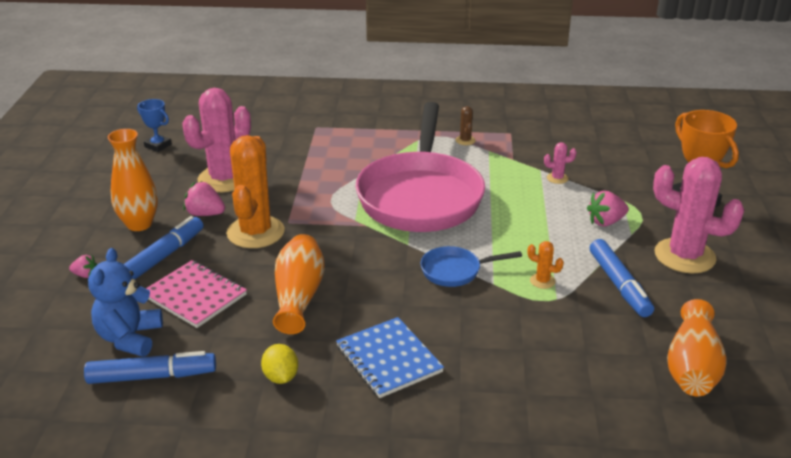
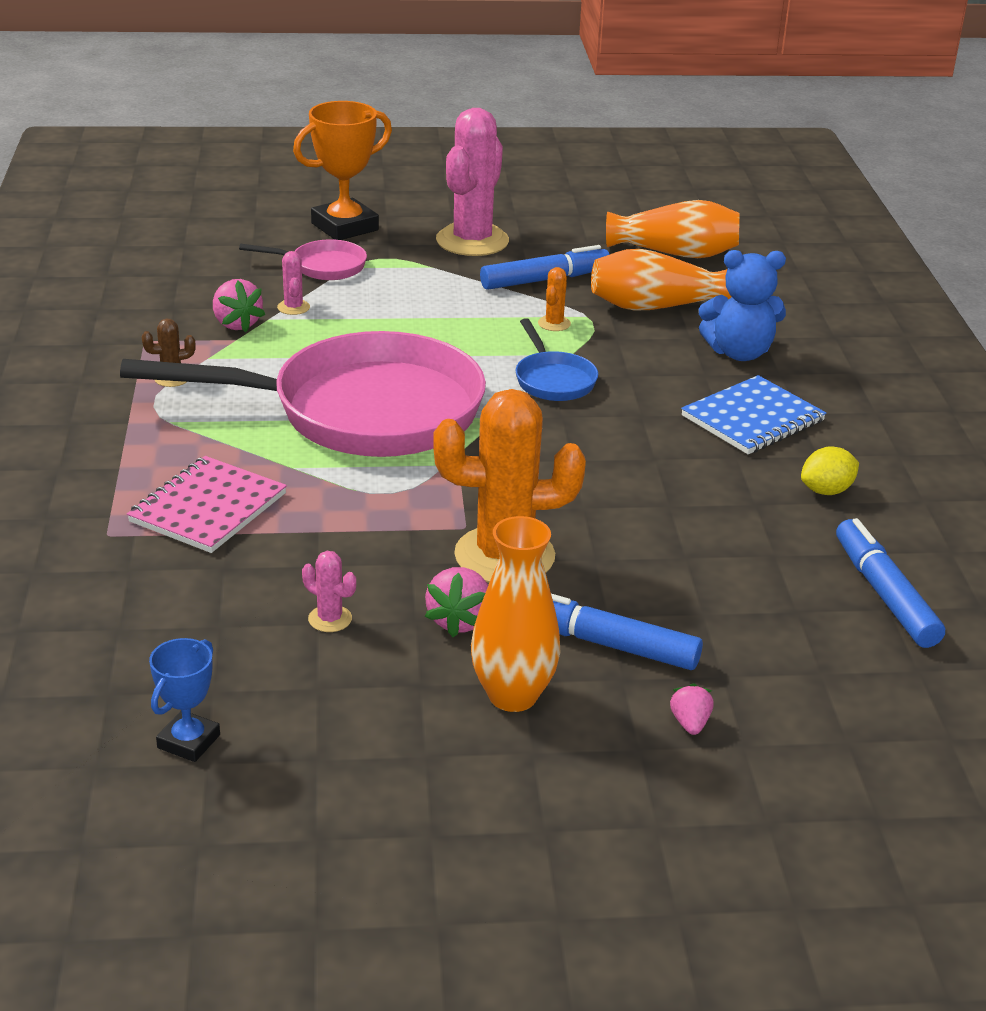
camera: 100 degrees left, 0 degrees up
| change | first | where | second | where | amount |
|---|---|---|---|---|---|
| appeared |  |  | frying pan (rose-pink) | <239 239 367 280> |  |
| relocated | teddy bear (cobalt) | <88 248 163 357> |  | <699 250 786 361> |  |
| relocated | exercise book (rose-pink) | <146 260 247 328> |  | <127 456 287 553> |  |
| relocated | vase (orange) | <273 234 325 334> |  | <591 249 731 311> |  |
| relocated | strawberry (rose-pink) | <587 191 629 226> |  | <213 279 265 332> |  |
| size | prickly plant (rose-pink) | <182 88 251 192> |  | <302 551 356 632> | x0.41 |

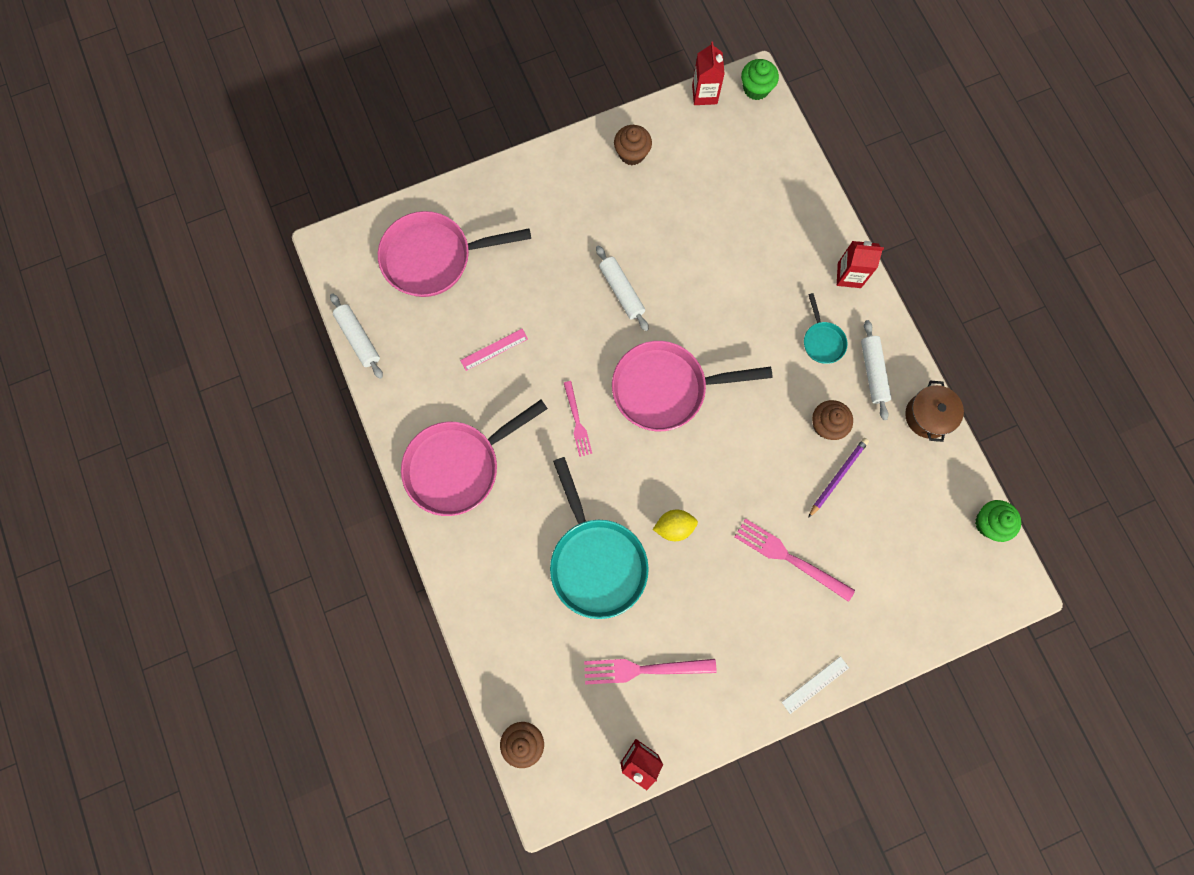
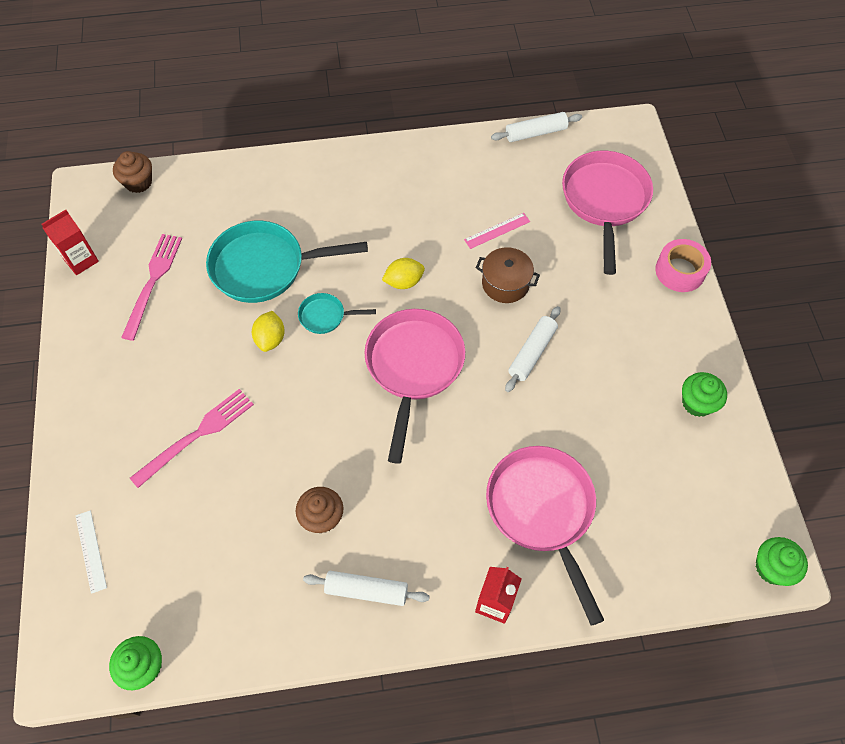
camera: 105 degrees right, 15 degrees down
| change | first | where | second | where | amount |
|---|---|---|---|---|---|
| missing | carton (crimson) | <692 41 725 105> |  |  |  |
| missing | pencil (violet) | <808 438 869 518> |  |  |  |
| appeared |  |  | roll of tape (rose-pink) | <655 239 711 292> |  |
| relocated | frying pan (rose-pink) | <401 400 548 516> |  | <486 446 604 626> |  |
| relocated | ruler (pure white) | <782 656 849 714> |  | <76 510 107 594> |  |
| relocated | frying pan (teal) | <804 293 848 364> |  | <298 293 376 334> |  |
| relocated | stockpot (russet) | <905 381 964 442> |  | <476 247 540 303> |  |
| exchanged | fork (rose-pink) | <564 381 592 457> | lemon (bright yellow) | <382 258 425 289> |  |
| colour | muffin (russet) | <614 125 652 165> | muffin (emerald) | <682 372 727 417> |  |
| spun | ruler (rose-pink) | <460 329 528 371> |  | <464 213 530 249> | 75 degrees clockwise |
| spun | pastry roller (pure white) | <596 246 649 331> |  | <505 306 561 392> | 45 degrees counterclockwise |

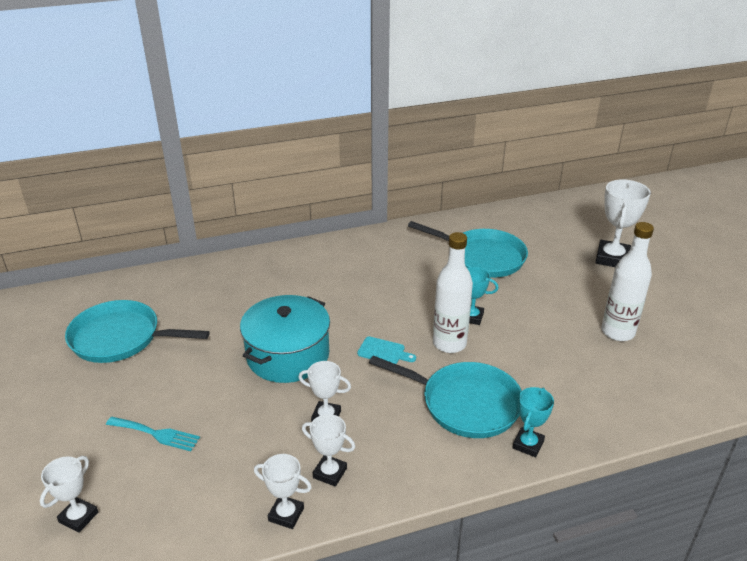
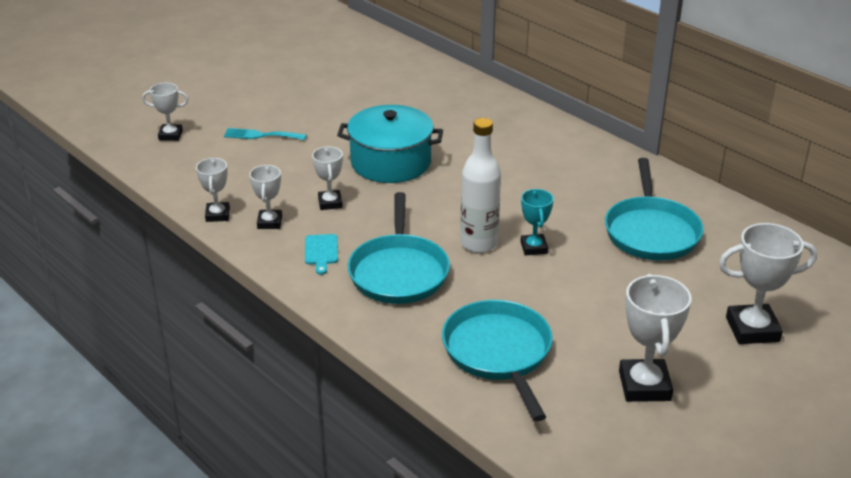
camera: 65 degrees right, 0 degrees up
| change | first | where | second | where | amount |
|---|---|---|---|---|---|
| missing | prize cup (teal) | <512 387 554 457> |  |  |  |
| missing | bottle (pure white) | <601 222 654 341> |  |  |  |
| appeared |  |  | prize cup (pure white) | <619 274 692 402> |  |
| relocated | frying pan (teal) | <65 300 210 363> |  | <442 300 553 421> |  |
| relocated | chopping board (teal) | <357 337 416 364> |  | <305 234 338 275> |  |
| spun | fork (teal) | <106 417 200 451> |  | <224 128 307 140> | 105 degrees clockwise |

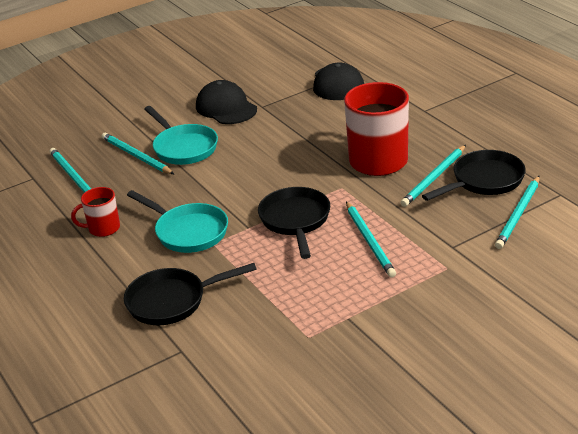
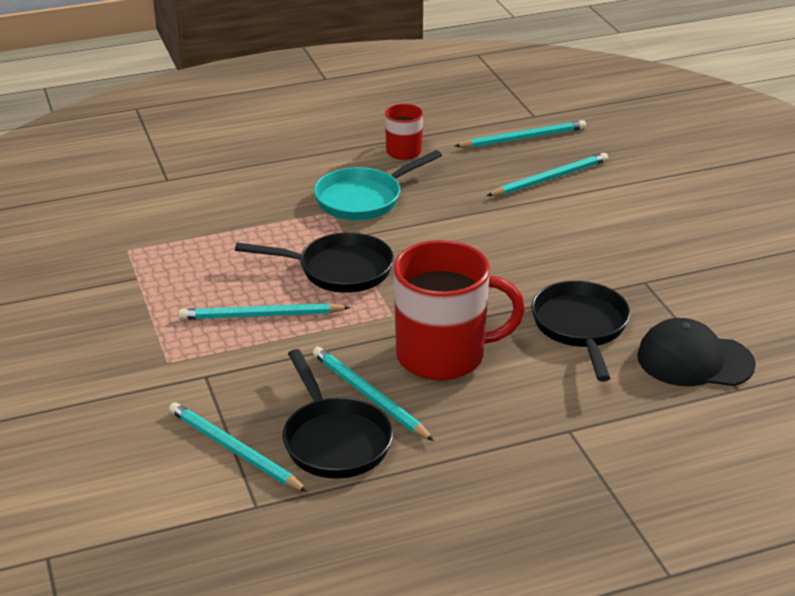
camera: 100 degrees right, 0 degrees up
| change | first | where | second | where | amount |
|---|---|---|---|---|---|
| missing | frying pan (teal) | <144 106 218 165> |  |  |  |
| missing | baseball cap (black) | <196 80 257 124> |  |  |  |
| relocated | frying pan (black) | <124 263 257 325> |  | <531 281 630 382> |  |

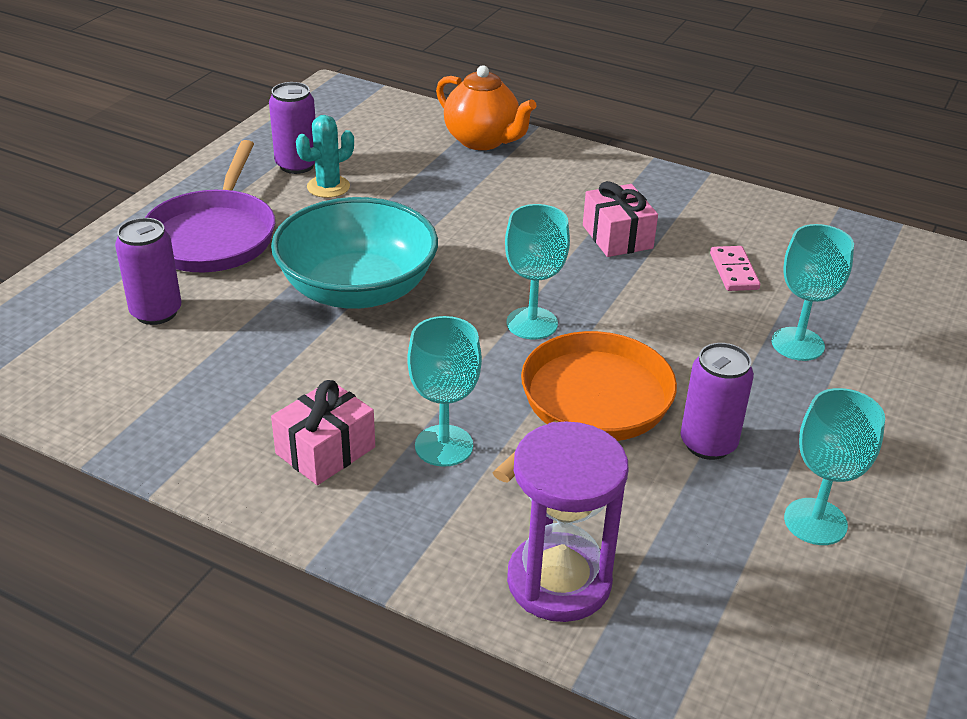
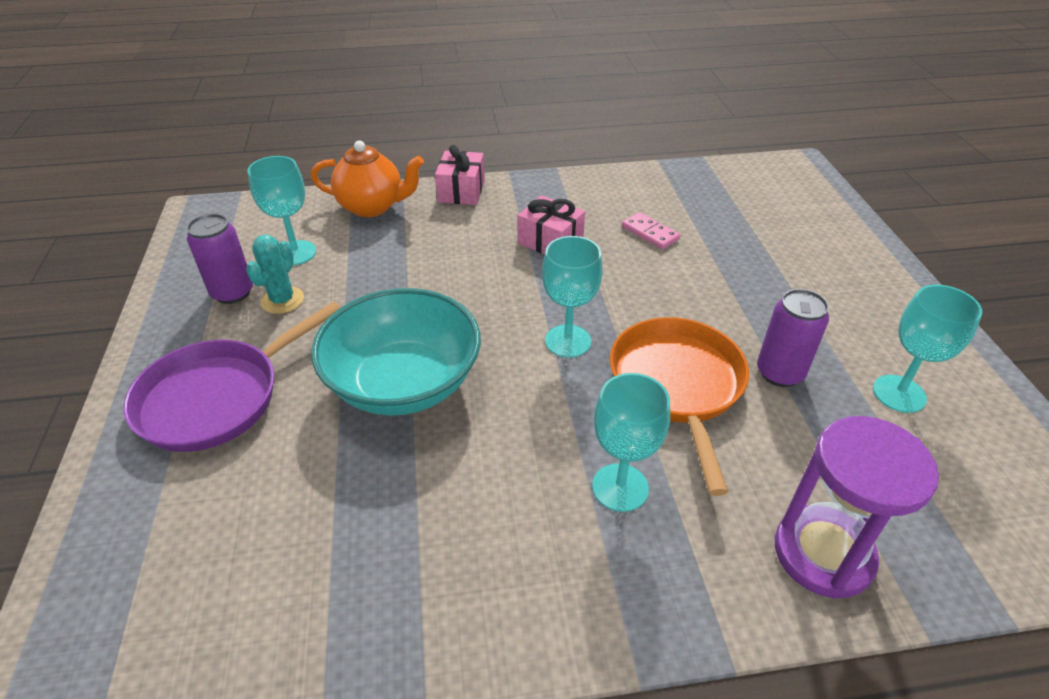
camera: 35 degrees left, 5 degrees up
| change | first | where | second | where | amount |
|---|---|---|---|---|---|
| missing | can (violet) | <115 218 181 325> |  |  |  |
| relocated | gift (rose-pink) | <271 380 375 485> |  | <435 145 485 205> |  |
| relocated | wine glass (teal) | <772 224 854 361> |  | <247 156 316 265> |  |
| spun | frying pan (violet) | <145 140 275 272> |  | <123 301 341 452> | 75 degrees clockwise |

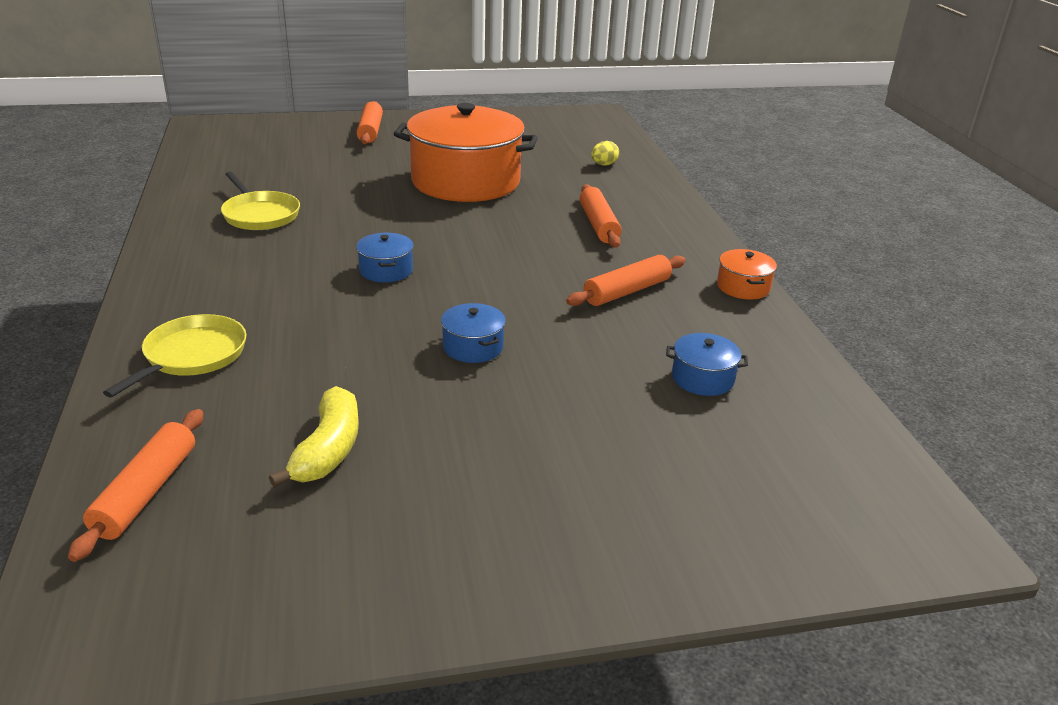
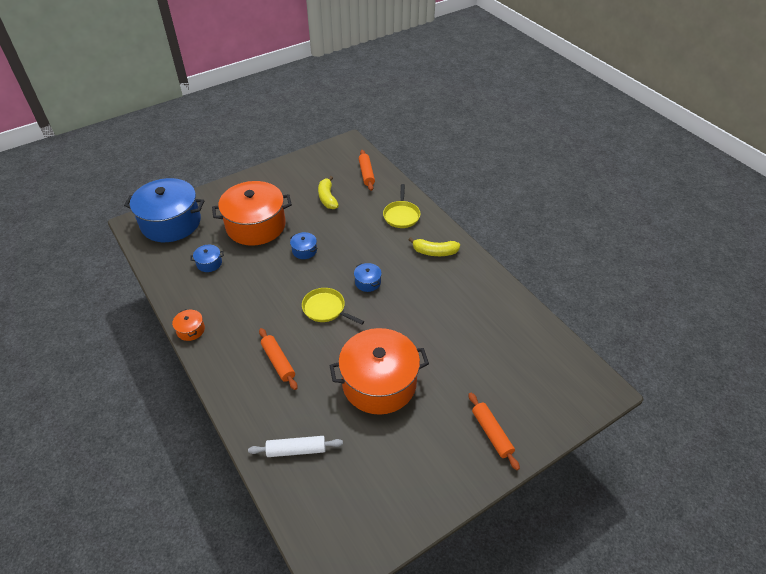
camera: 160 degrees right, 15 degrees up
| change | first | where | second | where | amount |
|---|---|---|---|---|---|
| missing | pastry roller (orange) | <566 255 686 306> |  |  |  |
| appeared |  |  | stockpot (cobalt) | <124 178 204 242> |  |
| appeared |  |  | stockpot (orange) | <212 181 292 246> |  |
| appeared |  |  | banana (bright yellow) | <409 237 460 256> |  |
| relocated | frying pan (bright yellow) | <221 171 300 230> |  | <302 288 364 325> |  |
| exchanged | egg (bright yellow) | <591 141 619 166> | pastry roller (pure white) | <248 436 343 457> |  |

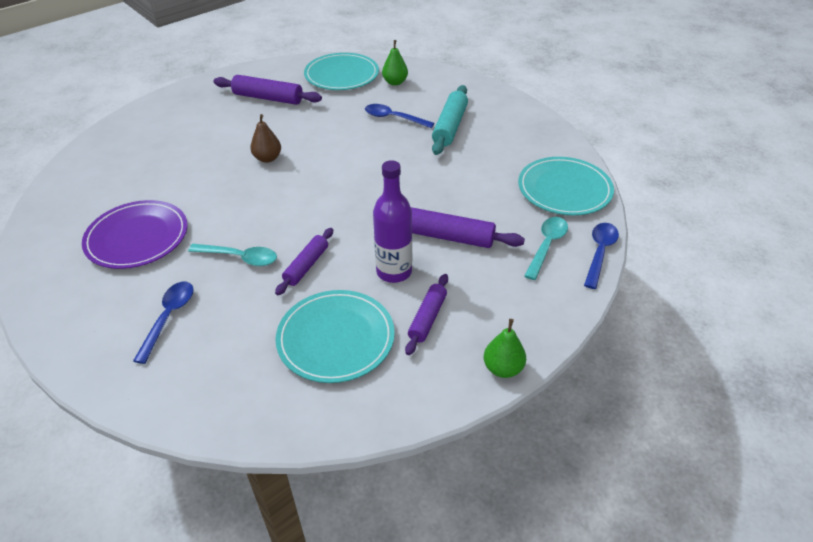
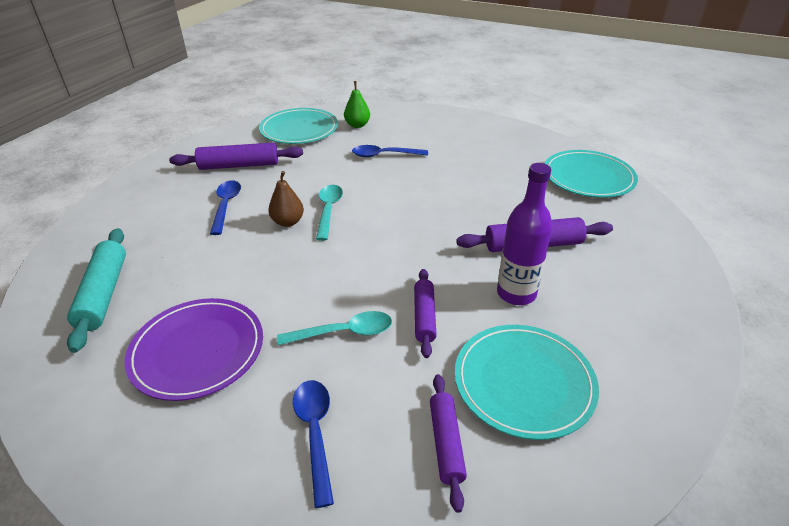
camera: 25 degrees left, 5 degrees down
| change | first | where | second | where | amount |
|---|---|---|---|---|---|
| missing | pear (emerald) | <484 319 526 378> |  |  |  |
| relocated | pastry roller (violet) | <405 274 448 355> |  | <430 374 467 513> |  |
| relocated | pastry roller (teal) | <432 85 468 155> |  | <67 228 126 353> |  |
| relocated | spoon (teal) | <524 217 568 280> |  | <316 185 343 241> |  |
| relocated | spoon (cobalt) | <584 223 619 289> |  | <210 180 241 235> |  |

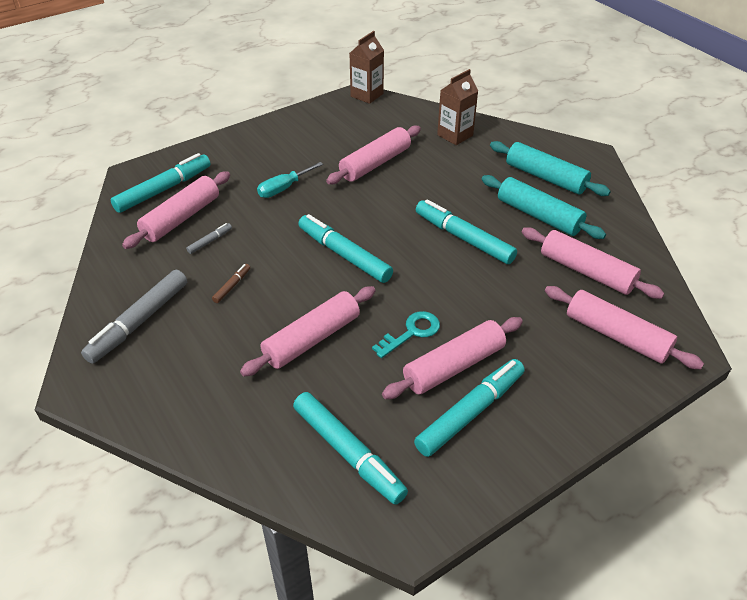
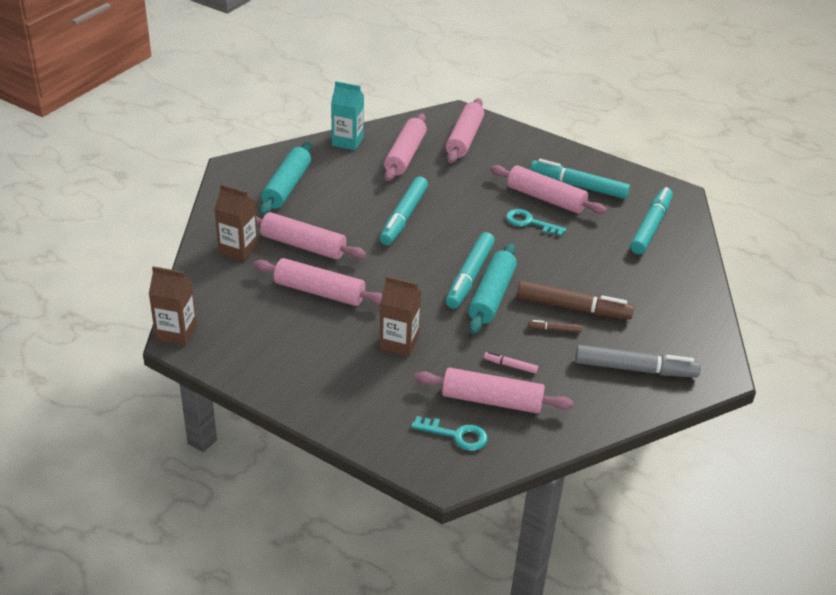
camera: 115 degrees left, 5 degrees down
| change | first | where | second | where | amount |
|---|---|---|---|---|---|
| appeared |  |  | carton (teal) | <331 81 364 150> |  |
| appeared |  |  | felt pen (russet) | <517 281 634 319> |  |
| relocated | pastry roller (rose-pink) | <240 286 376 377> |  | <256 212 366 260> |  |
| relocated | pastry roller (teal) | <482 175 606 239> |  | <468 243 517 334> |  |
| exchanged | felt pen (teal) | <111 153 211 213> | latchkey (teal) | <411 416 488 451> |  |
| exchanged | flat screwdriver (teal) | <257 162 323 198> | carton (russet) | <379 276 421 357> |  |
| colour | felt pen (gray) | <186 223 232 254> | felt pen (rose-pink) | <484 352 538 374> |  |

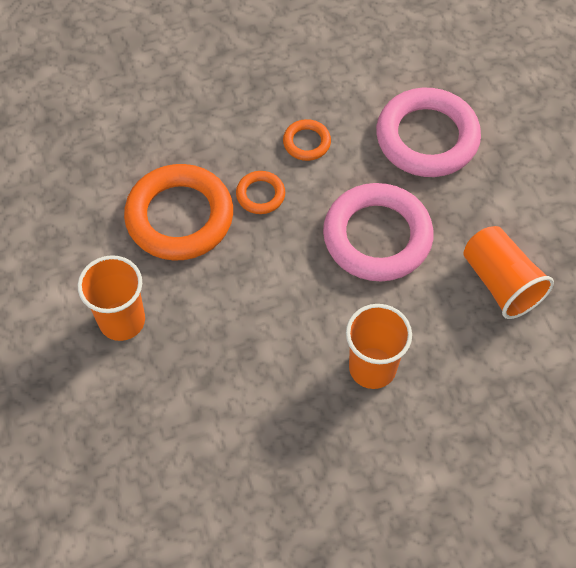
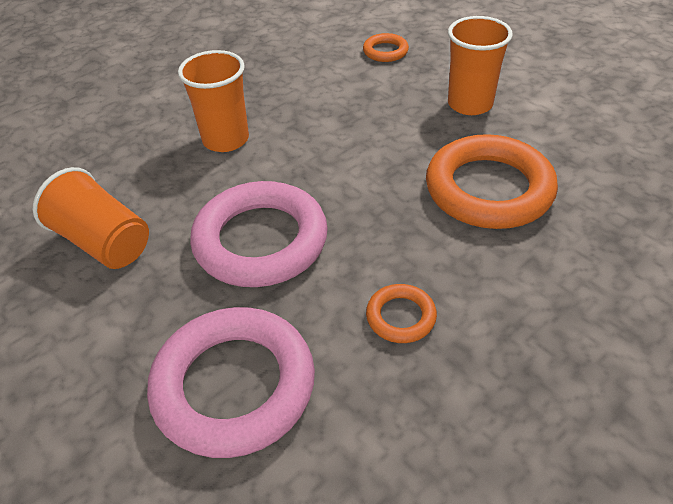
camera: 160 degrees right, 15 degrees down
| change | first | where | second | where | amount |
|---|---|---|---|---|---|
| relocated | torus (orange) | <236 171 285 214> |  | <363 33 409 62> |  |

